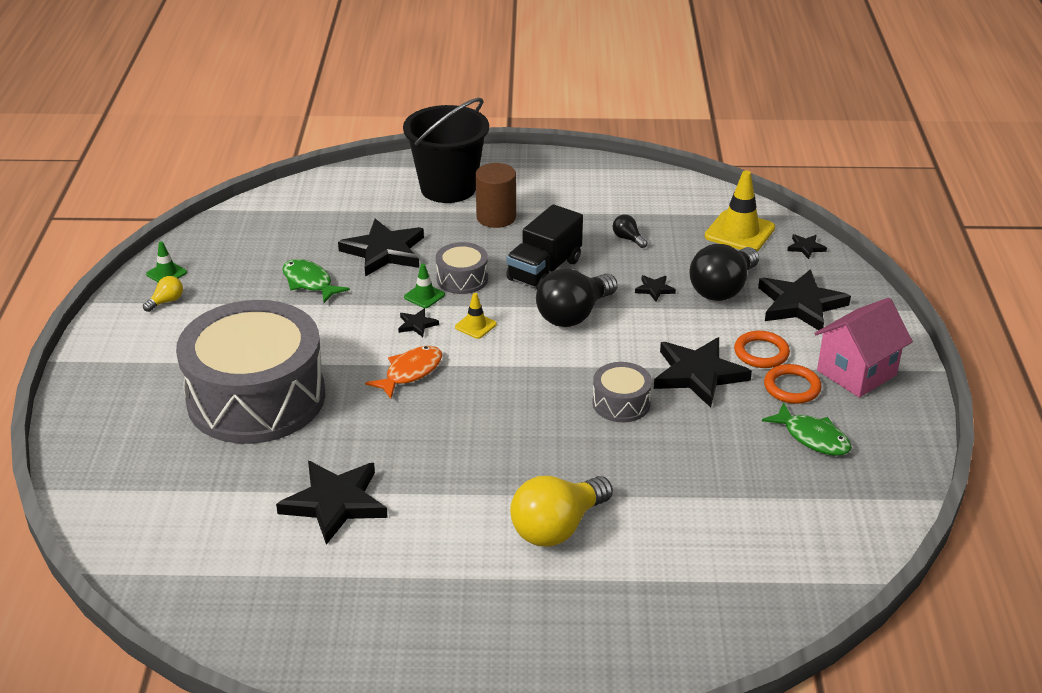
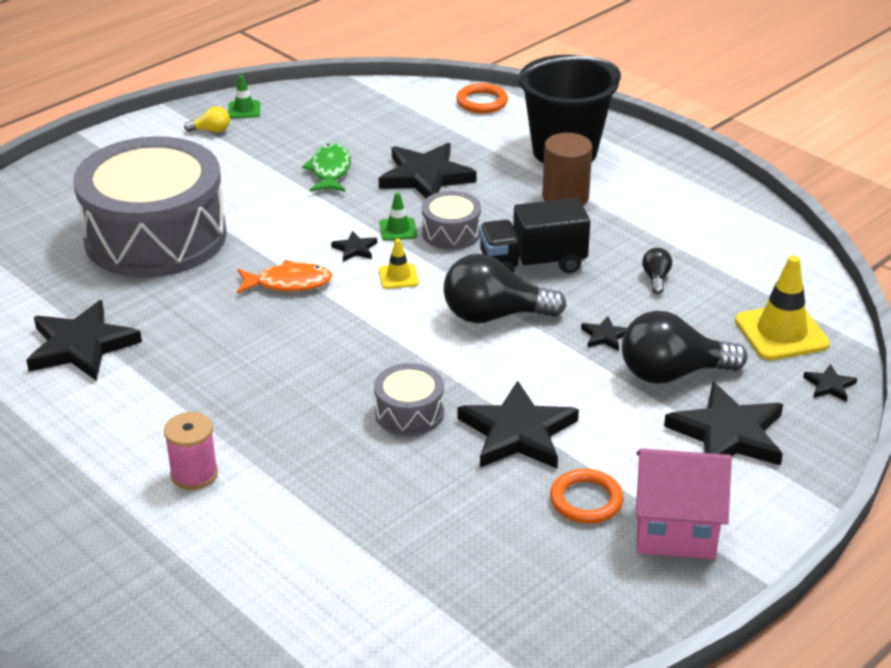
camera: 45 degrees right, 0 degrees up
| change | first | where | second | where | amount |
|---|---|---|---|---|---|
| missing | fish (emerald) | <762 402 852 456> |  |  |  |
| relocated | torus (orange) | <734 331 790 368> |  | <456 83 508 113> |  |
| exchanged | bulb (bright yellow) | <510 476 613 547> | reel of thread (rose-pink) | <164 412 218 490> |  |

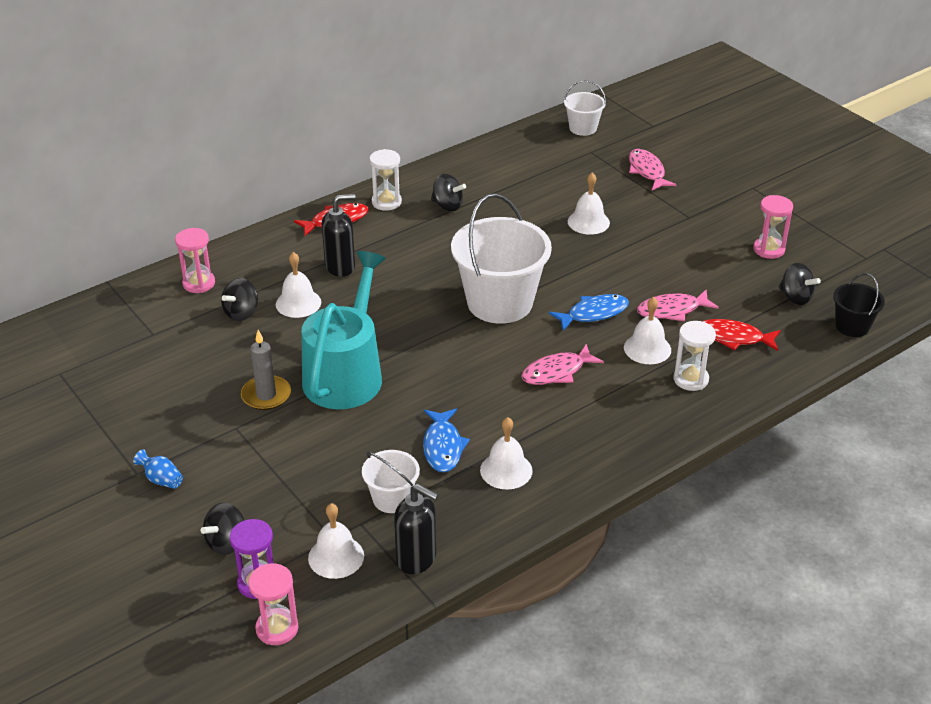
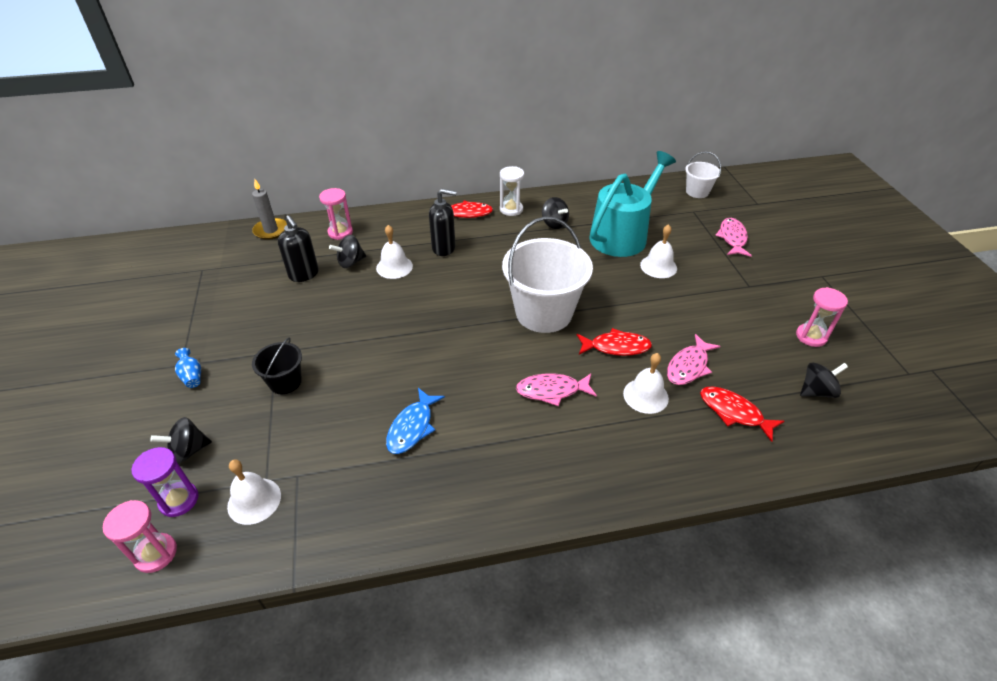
camera: 25 degrees right, 5 degrees up
| change | first | where | second | where | amount |
|---|---|---|---|---|---|
| missing | bucket (pure white) | <362 450 420 513> |  |  |  |
| missing | hand bell (pure white) | <480 417 533 490> |  |  |  |
| missing | hourglass (pure white) | <674 321 716 391> |  |  |  |
| relocated | pillar candle (gray) | <241 330 291 410> |  | <252 179 287 240> |  |
| relocated | watering can (teal) | <302 251 386 409> |  | <589 151 676 257> |  |
| relocated | soap dispenser (black) | <394 484 439 574> |  | <278 215 319 282> |  |
| relocated | bucket (black) | <833 273 885 337> |  | <252 337 302 394> |  |
| colour | fish (cobalt) | <549 294 629 331> | fish (crimson) | <577 328 652 356> |  |
| spun | fish (rose-pink) | <637 289 719 321> |  | <667 334 720 385> | 60 degrees counterclockwise |
| spun | spinning top (black) | <778 263 821 305> |  | <800 362 848 398> | 90 degrees counterclockwise |

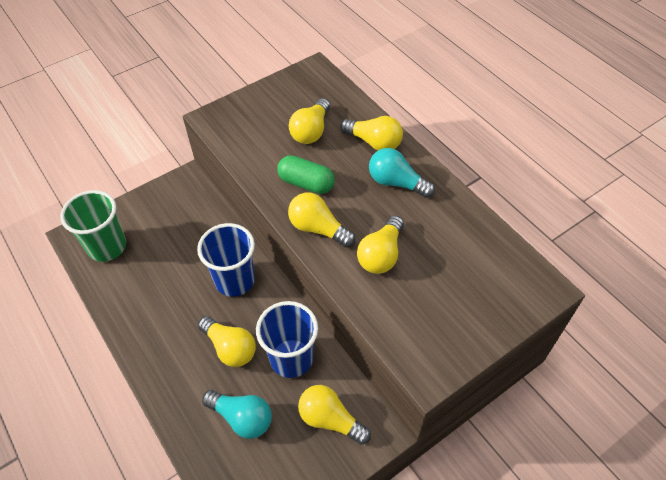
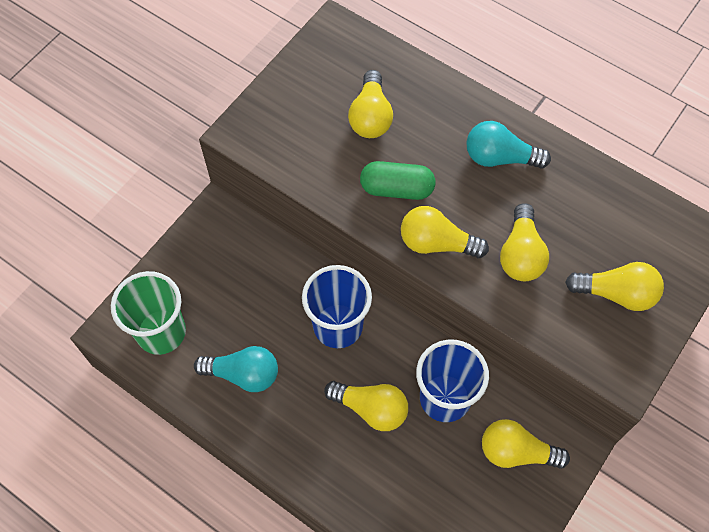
camera: 20 degrees left, 10 degrees up
| change | first | where | second | where | amount |
|---|---|---|---|---|---|
| relocated | bulb (teal) | <202 390 272 439> |  | <194 346 278 392> |  |
| relocated | bulb (bright yellow) | <340 116 403 151> |  | <565 262 664 311> |  |

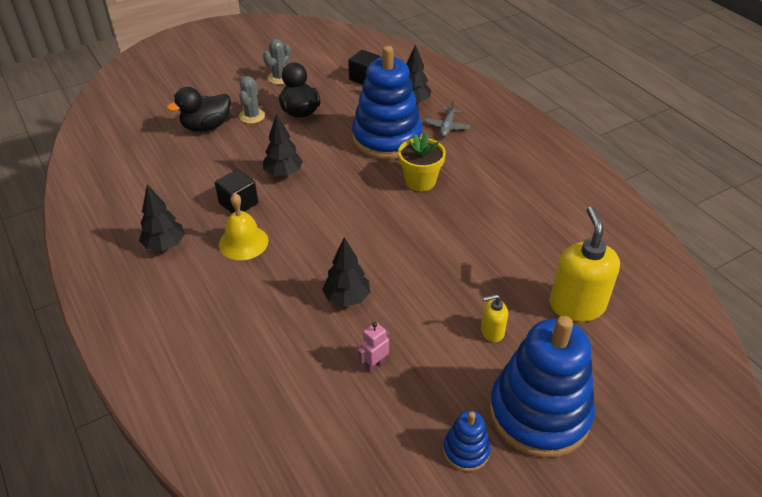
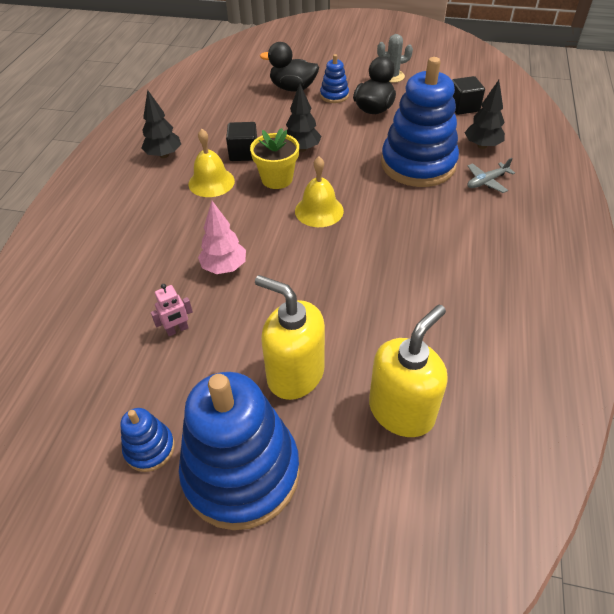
camera: 45 degrees right, 5 degrees up
| change | first | where | second | where | amount |
|---|---|---|---|---|---|
| appeared |  |  | hand bell (bright yellow) | <295 157 344 227> |  |
| relocated | flower pot (bright yellow) | <398 133 446 191> |  | <250 128 299 189> |  |
| exchanged | prickly plant (gray) | <239 76 265 124> | stacking toy (cobalt) | <320 54 349 103> |  |
| colour | fir tree (black) | <322 238 370 307> | fir tree (rose-pink) | <198 201 246 274> |  |
| spun | robot (rose-pink) | <358 322 389 373> |  | <151 284 193 336> | 150 degrees clockwise |
| size | soap dispenser (bright yellow) | <481 294 508 342> |  | <255 275 325 400> | x2.02 |

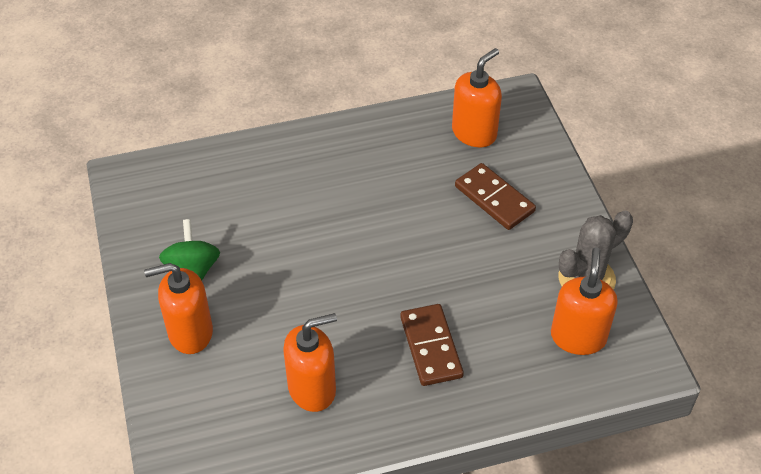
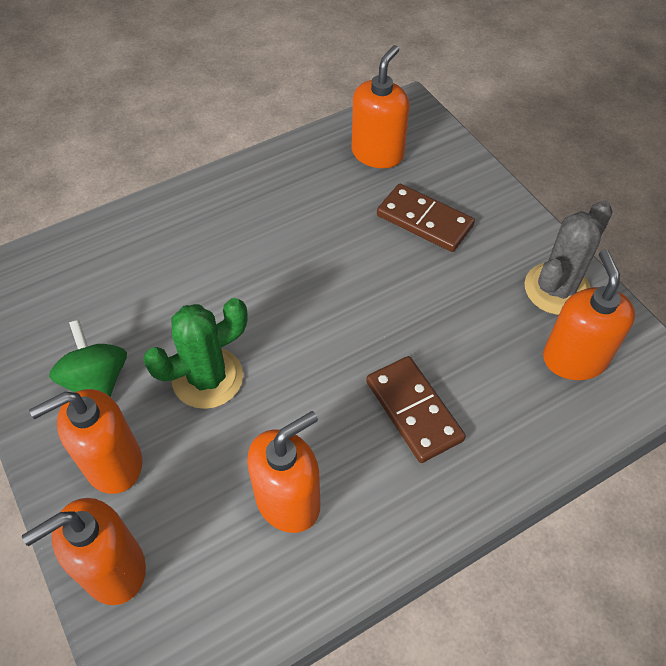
camera: 15 degrees left, 5 degrees up
| change | first | where | second | where | amount |
|---|---|---|---|---|---|
| appeared |  |  | soap dispenser (orange) | <22 498 146 605> |  |
| appeared |  |  | prickly plant (emerald) | <143 298 248 409> |  |

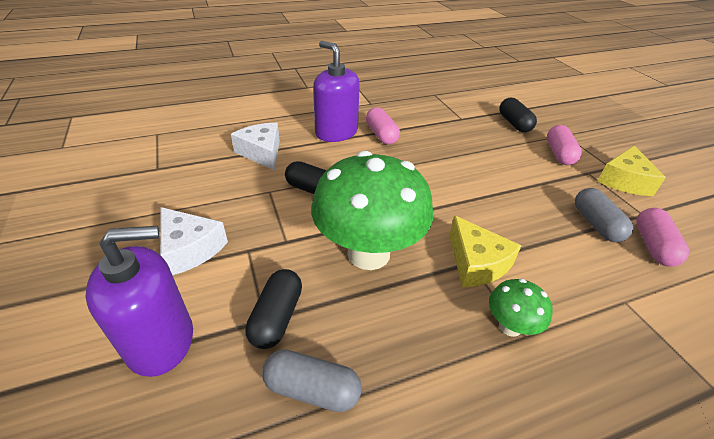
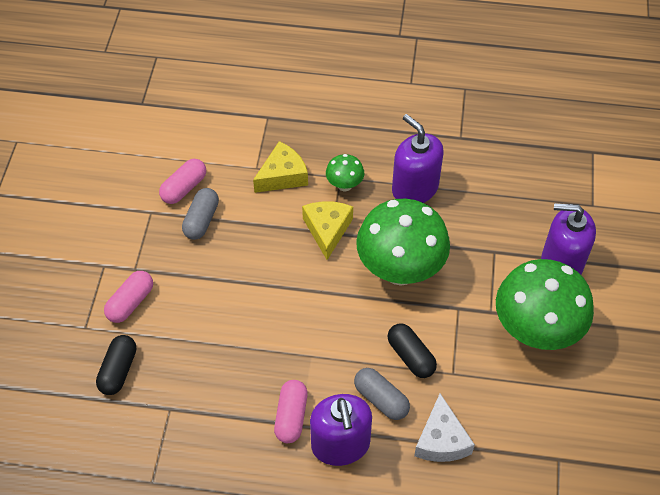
camera: 150 degrees left, 15 degrees up
| change | first | where | second | where | amount |
|---|---|---|---|---|---|
| missing | pill shape (black) | <245 269 302 349> |  |  |  |
| appeared |  |  | soap dispenser (violet) | <392 114 444 203> |  |
| relocated | pill shape (gray) | <262 349 362 412> |  | <354 368 410 420> |  |
| relocated | cheese wedge (bright yellow) | <597 146 666 196> |  | <253 141 308 193> |  |
| exchanged | cheese wedge (pure white) | <160 207 228 275> | toadstool (emerald) | <496 259 594 350> |  |

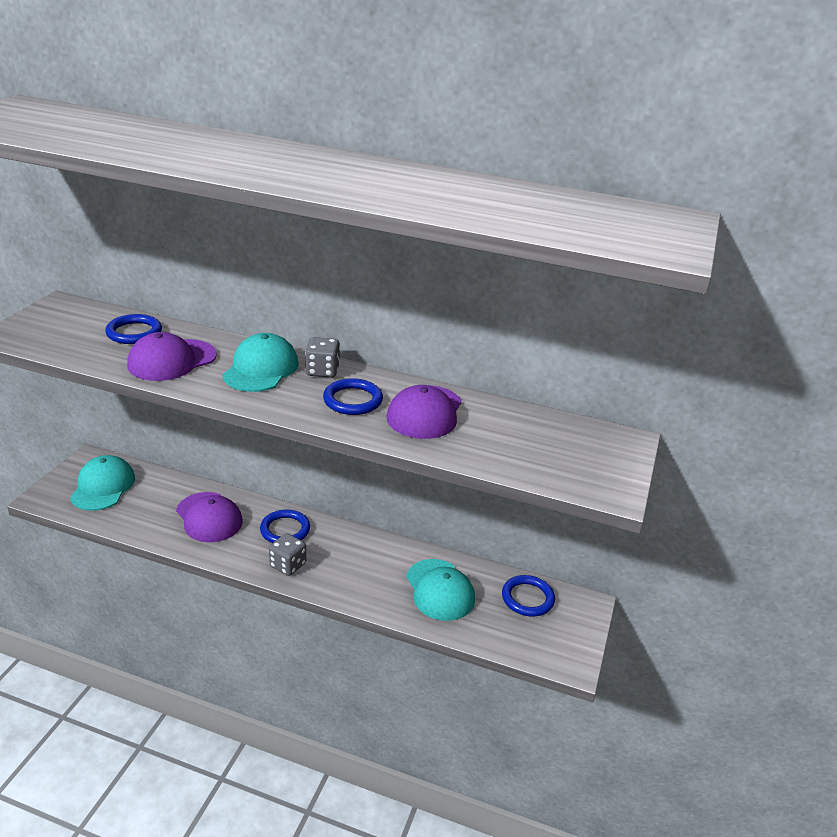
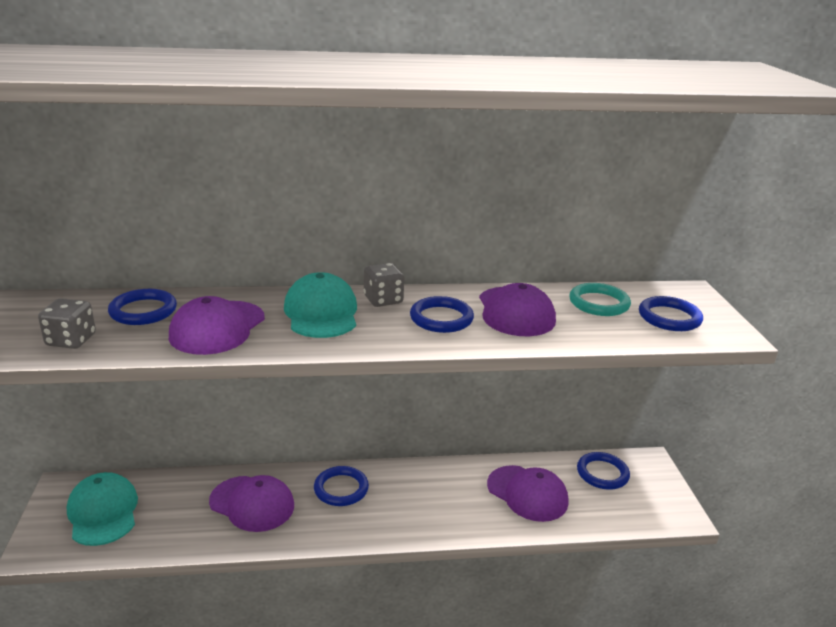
camera: 25 degrees left, 5 degrees down
| change | first | where | second | where | amount |
|---|---|---|---|---|---|
| appeared |  |  | torus (teal) | <569 283 631 316> |  |
| appeared |  |  | torus (cobalt) | <639 296 703 331> |  |
| relocated | dice (gray) | <269 533 306 576> |  | <38 298 96 349> |  |
| colour | baseball cap (teal) | <406 559 475 621> | baseball cap (violet) | <487 465 568 522> |  |

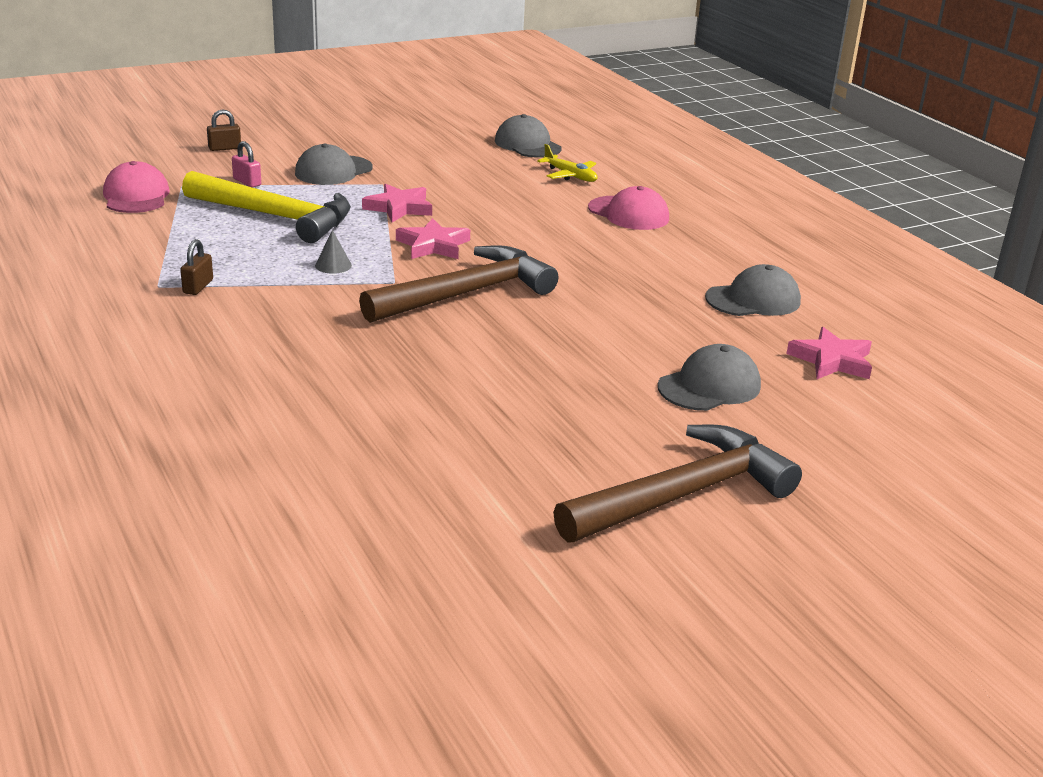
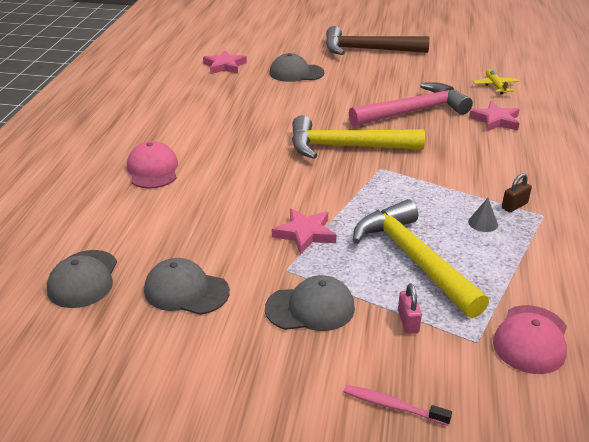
camera: 140 degrees left, 5 degrees up
| change | first | where | second | where | amount |
|---|---|---|---|---|---|
| appeared |  |  | hammer (rose-pink) | <349 83 473 127> |  |
| relocated | cone (gray) | <315 230 352 274> |  | <468 198 498 232> |  |
| relocated | star (rose-pink) | <396 218 470 259> |  | <469 101 520 131> |  |
| relocated | plane (bright yellow) | <537 144 598 182> |  | <473 69 519 94> |  |
| relocated | baseball cap (gray) | <705 264 801 316> |  | <144 258 230 315> |  |
| exchanged | lock (russet) | <207 110 241 151> | tooth brush (rose-pink) | <344 385 452 426> |  |
| colour | hammer (russet) | <359 245 558 323> | hammer (bright yellow) | <292 115 425 159> |  |

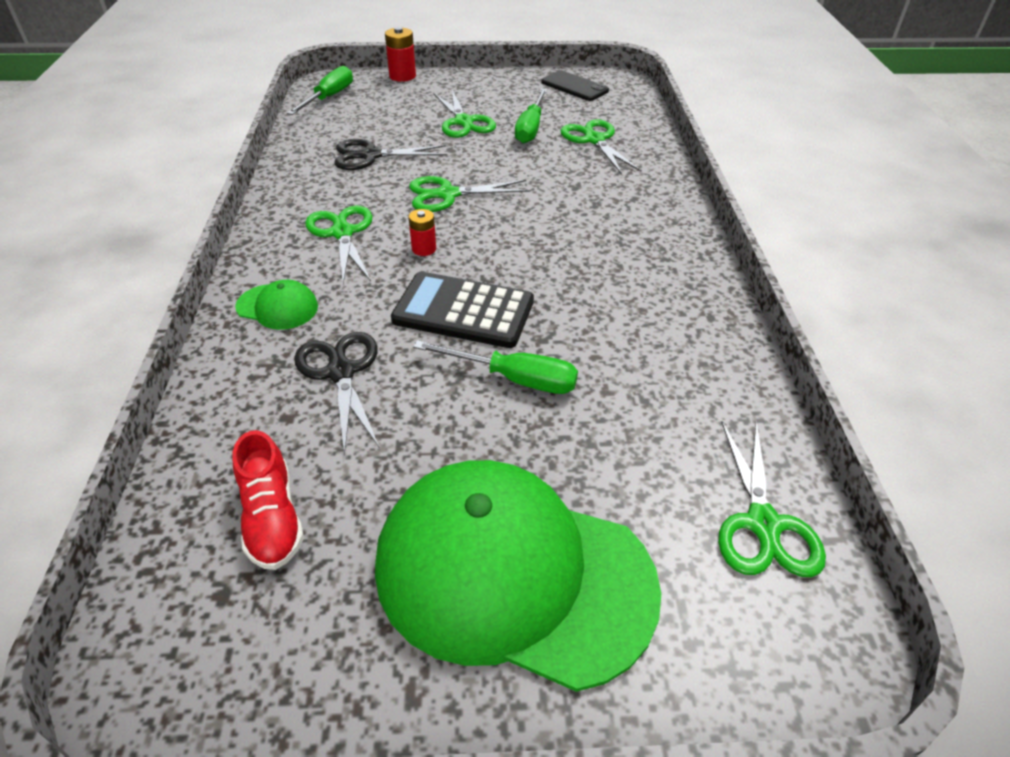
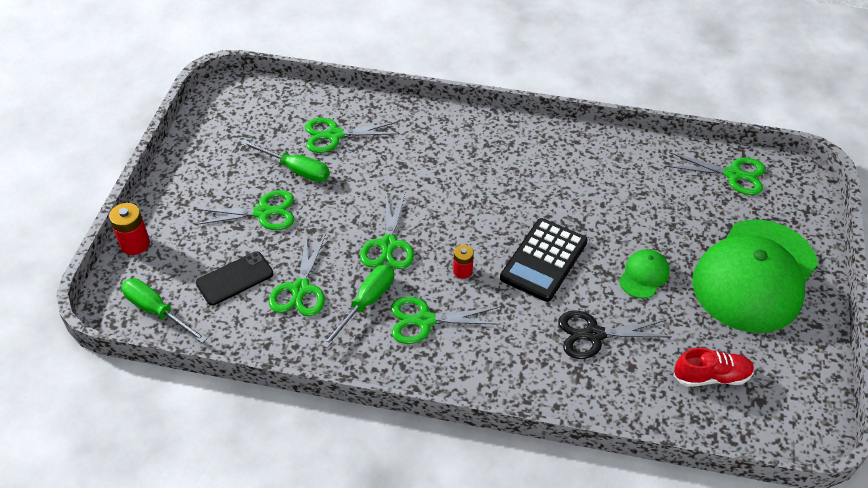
camera: 75 degrees left, 5 degrees up
| change | first | where | second | where | amount |
|---|---|---|---|---|---|
| relocated | baseball cap (emerald) | <235 280 318 330> |  | <619 249 670 298> |  |
| relocated | flat screwdriver (emerald) | <413 340 578 394> |  | <322 264 394 348> |  |
| relocated | mobile phone (black) | <541 70 609 101> |  | <196 251 274 306> |  |
| colour | shears (black) | <334 139 447 170> | shears (emerald) | <269 233 326 316> |  |

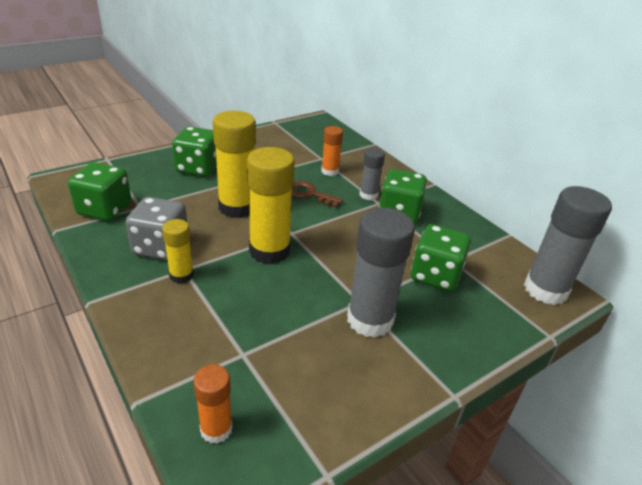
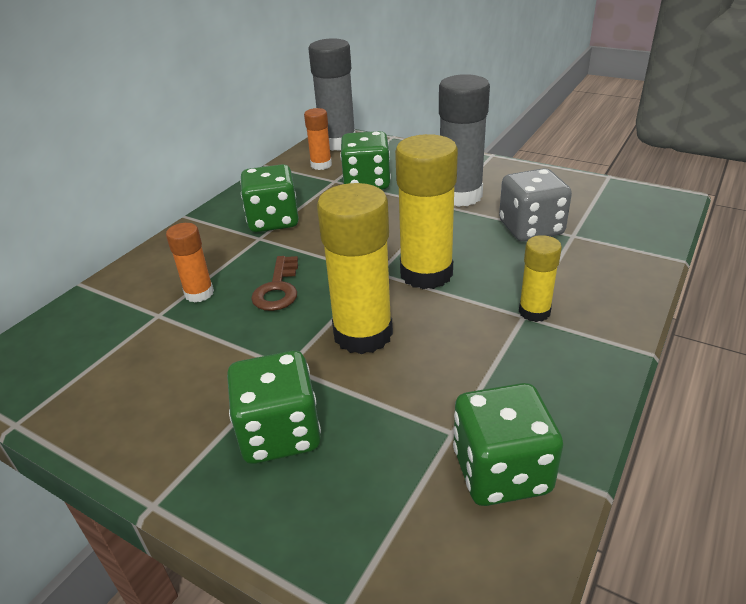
camera: 110 degrees left, 0 degrees up
| change | first | where | second | where | amount |
|---|---|---|---|---|---|
| missing | stick of glue (gray) | <360 148 385 200> |  |  |  |
| relocated | dice (gray) | <125 197 187 261> |  | <499 168 572 242> |  |
| relocated | stick of glue (orange) | <193 364 233 444> |  | <304 108 332 170> |  |

